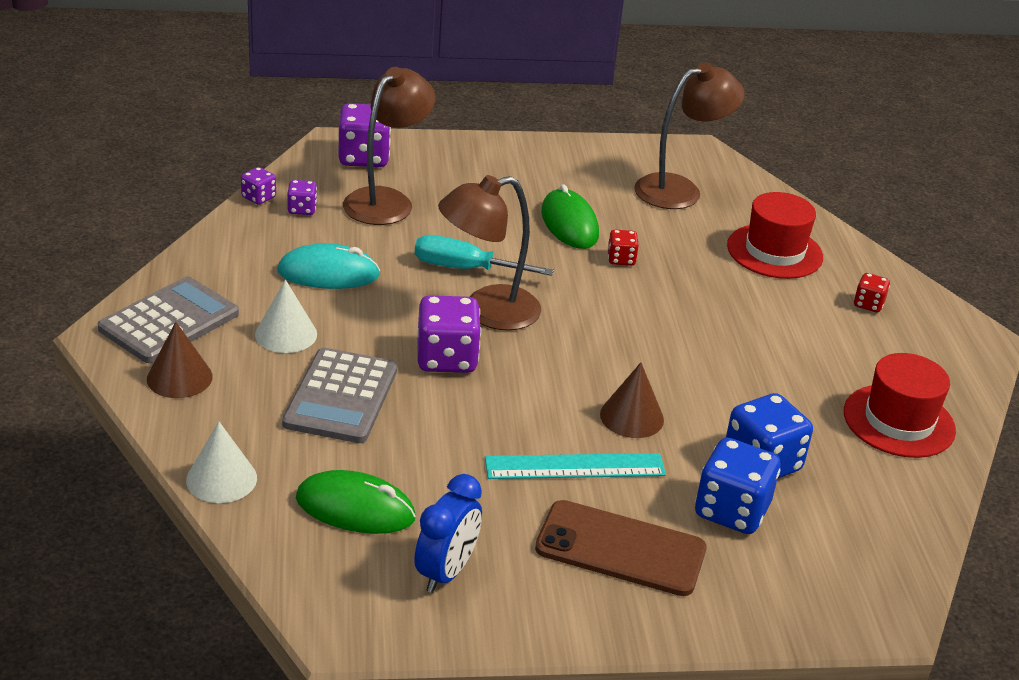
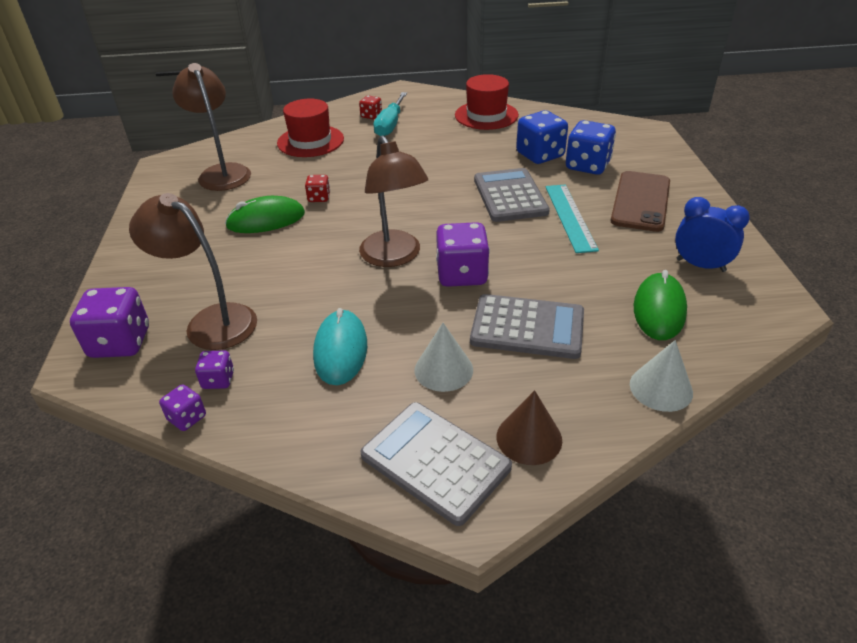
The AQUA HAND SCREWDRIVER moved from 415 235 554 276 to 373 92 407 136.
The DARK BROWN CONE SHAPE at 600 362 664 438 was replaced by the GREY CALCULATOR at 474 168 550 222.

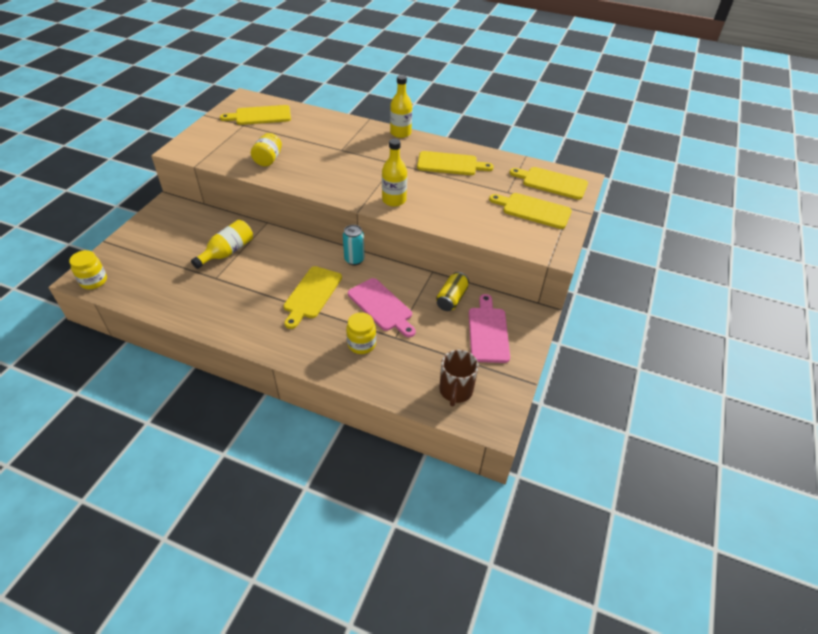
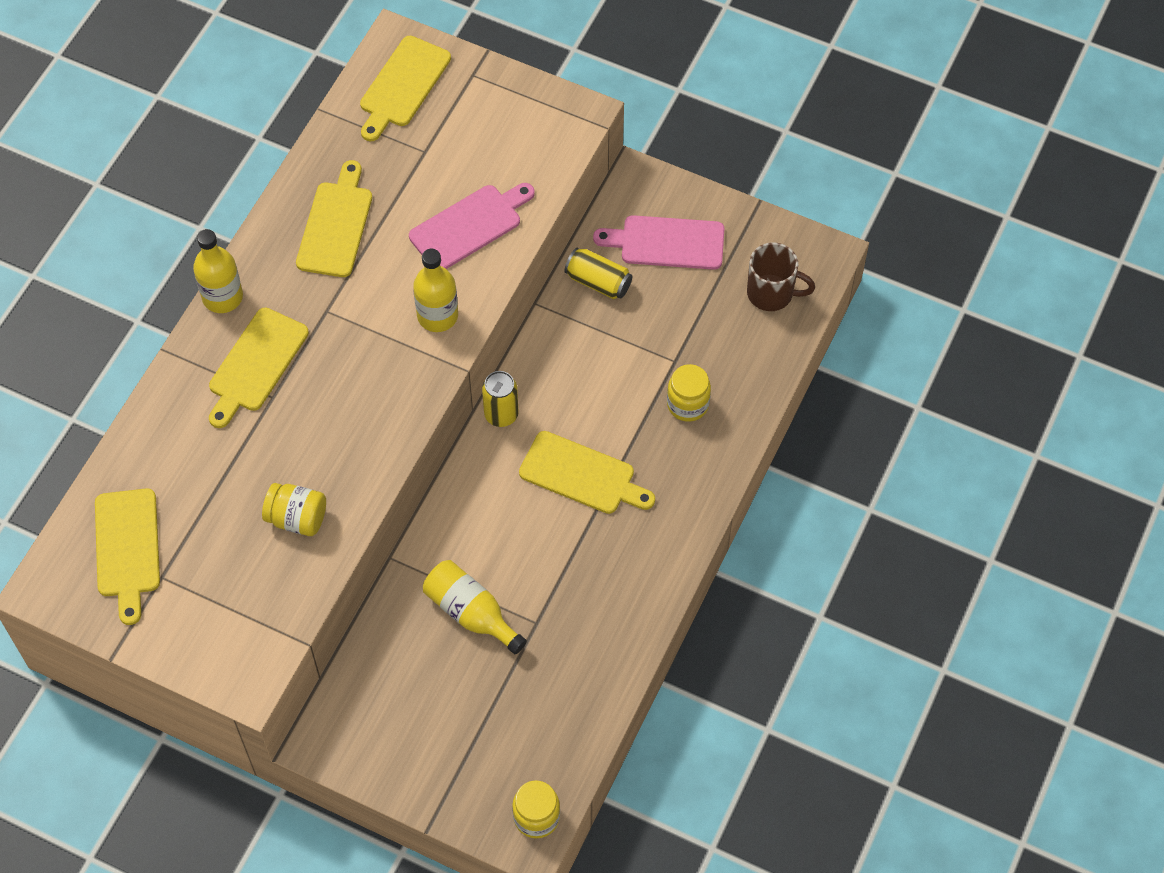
The GOLDEN CUTTING BOARD moved from 489 193 572 229 to 209 308 309 428.
The ROSY CUTTING BOARD moved from 348 278 416 337 to 409 183 535 269.
The AQUA SODA CAN at 343 225 365 265 became the GOLDEN SODA CAN at 482 371 519 427.

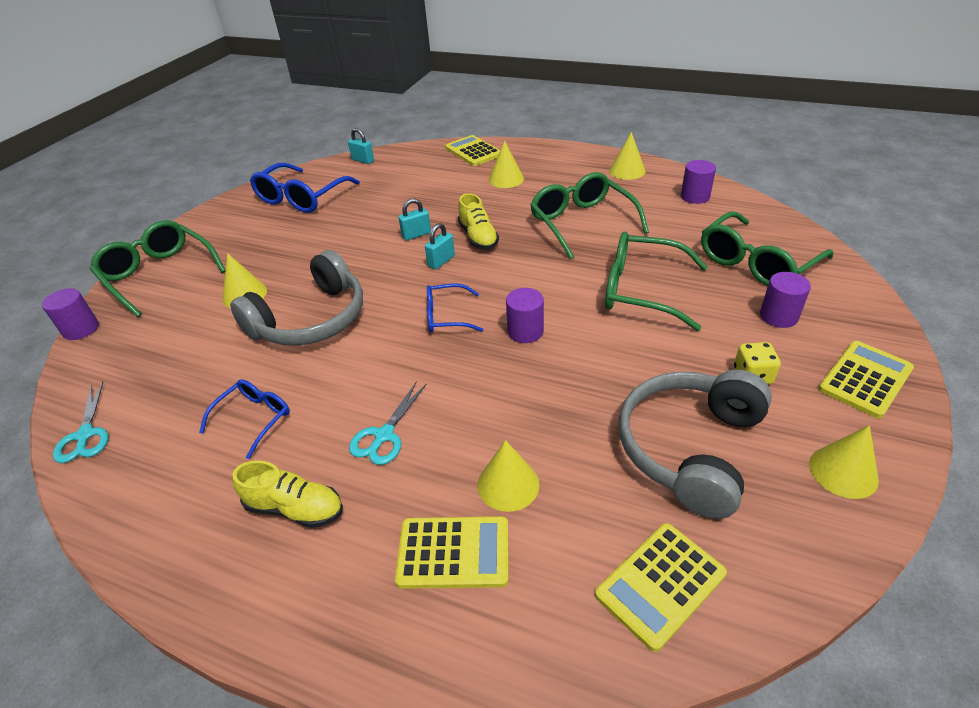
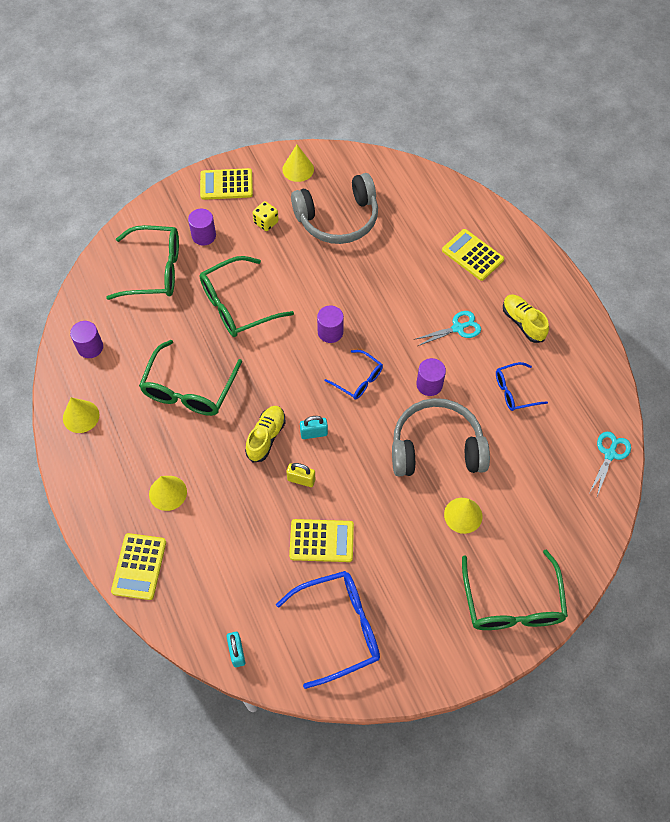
The EMERALD EYEGLASSES at 605 231 708 331 turned 90 degrees clockwise.
The AQUA PADLOCK at 398 198 431 240 became the GOLDEN PADLOCK at 286 463 315 487.
The GOLDEN CALCULATOR moved from 595 523 727 652 to 289 519 354 562.
The VIOLET CYLINDER moved from 42 288 99 340 to 416 358 446 396.
The GOLDEN CONE SHAPE at 478 440 539 512 disappeared.

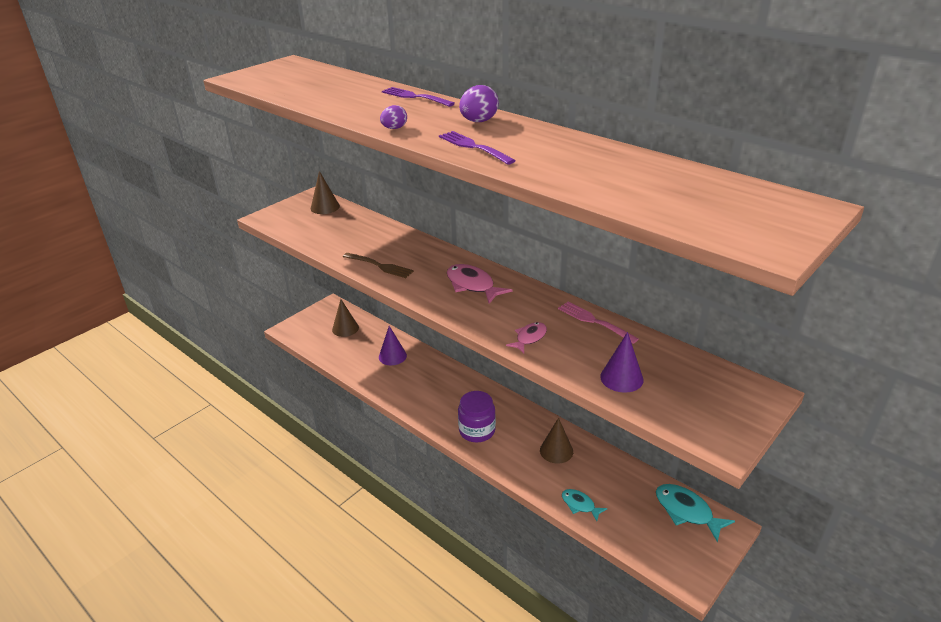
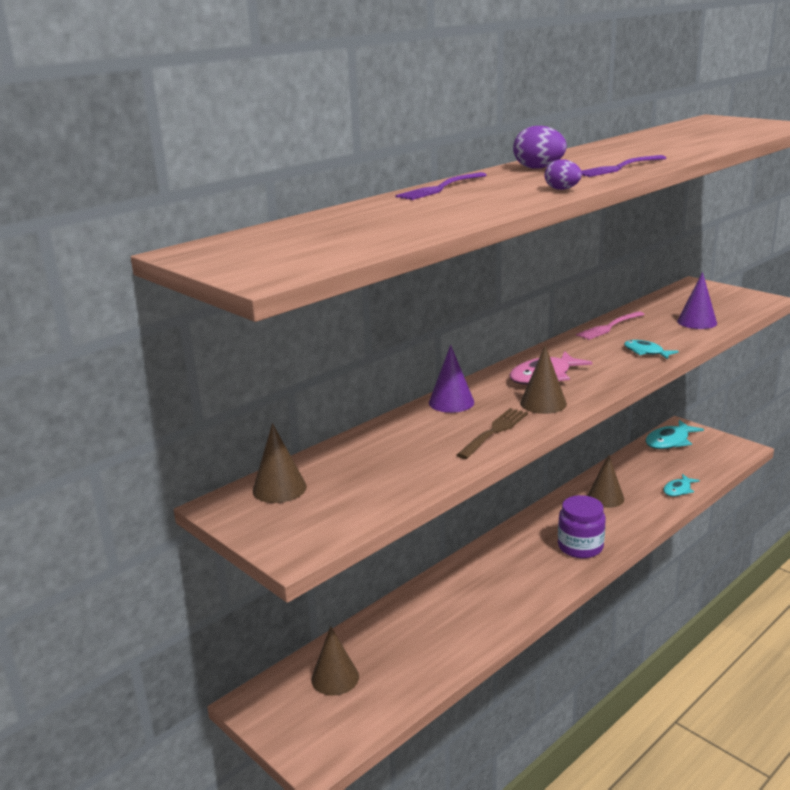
The VIOLET CONE SHAPE moved from 379 326 407 365 to 429 345 474 413.
The DARK BROWN CONE SHAPE at 520 345 567 414 appeared.
The ROSY TOY FISH at 506 322 547 353 became the AQUA TOY FISH at 624 340 678 360.

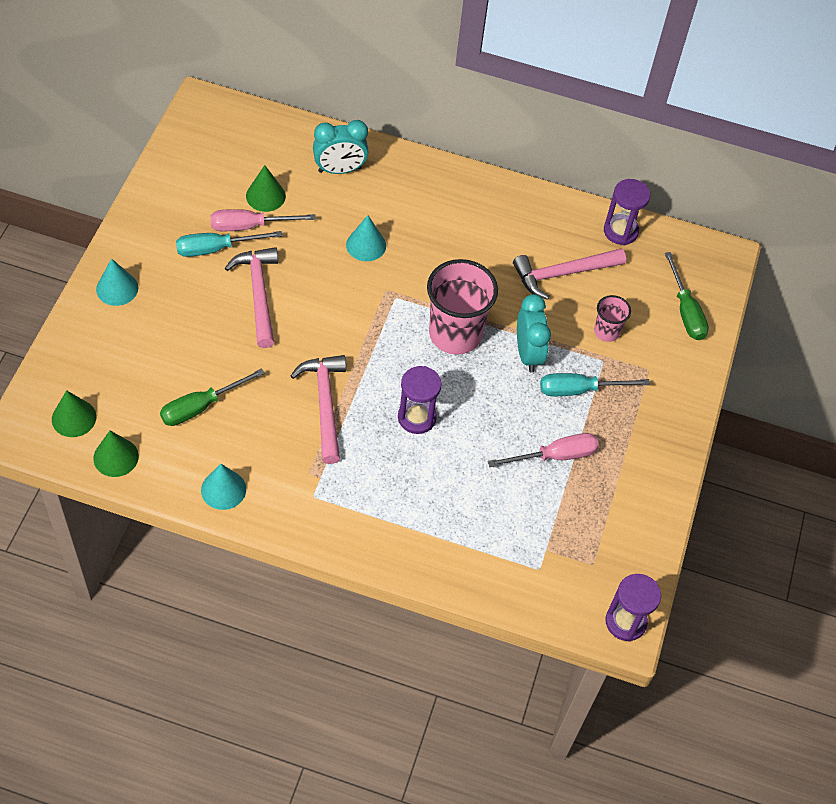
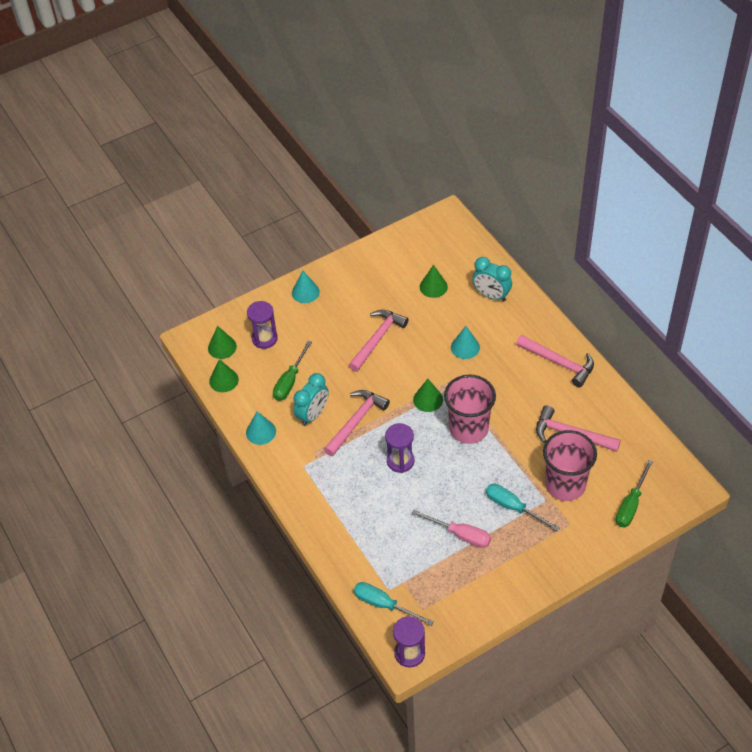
The VIOLET HOURGLASS moved from 604 179 650 245 to 247 301 278 349.
The EMERALD HAND SCREWDRIVER at 160 368 265 426 turned 75 degrees counterclockwise.
The AQUA BEDSIDE CLOCK moved from 517 294 551 372 to 294 373 329 426.
The AQUA HAND SCREWDRIVER moved from 176 231 282 257 to 354 582 434 626.
The EMERALD CONE SHAPE at 413 379 443 412 appeared.
The ROSY CARPENTER'S HAMMER at 516 335 594 387 appeared.
The ROSY CUP at 594 295 631 342 changed to 2.00 times the size.
The ROSY HAND SCREWDRIVER at 211 209 316 231 disappeared.

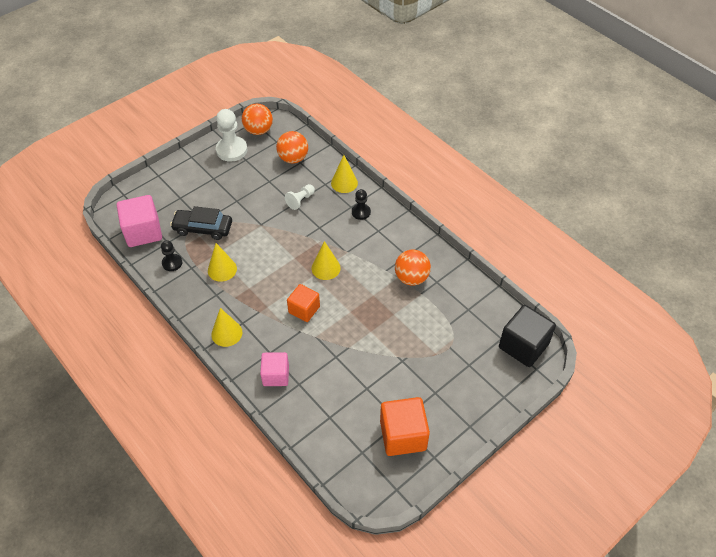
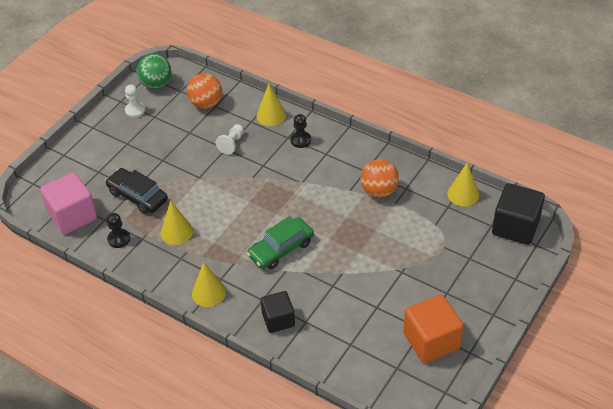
The JET-BLACK TOY CAR at 170 206 232 240 turned 45 degrees clockwise.
The WHITE GAME PAWN at 216 109 247 162 changed to 0.58 times the size.
The ORANGE PLAY BALL at 242 104 273 135 became the EMERALD PLAY BALL at 137 54 171 89.
The ORANGE BLOCK at 287 284 320 322 was replaced by the EMERALD TOY CAR at 247 216 314 269.
The ROSY BLOCK at 260 352 289 386 became the JET-BLACK BLOCK at 261 291 295 333.
The GOLDEN CONE SHAPE moved from 311 241 341 280 to 447 162 479 207.

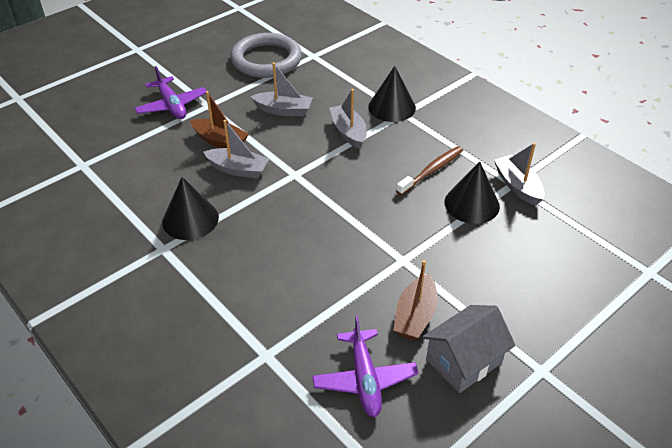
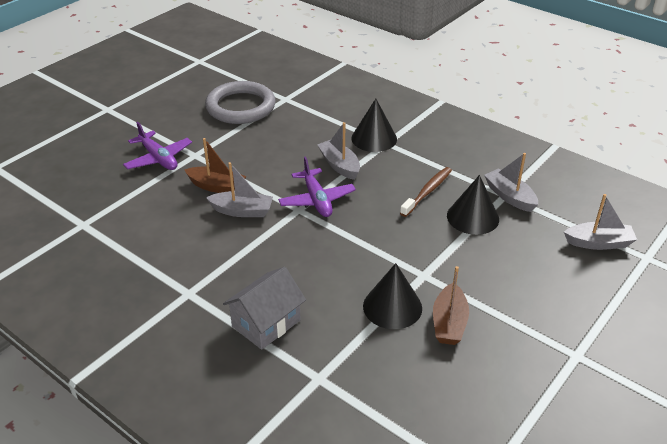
The GREY HOUSE moved from 422 305 515 393 to 223 267 306 350.
The VIOLET AEROPLANE moved from 312 315 419 417 to 278 156 356 217.
The JET-BLACK CONE SHAPE moved from 162 177 219 240 to 363 263 422 329.
The GREY SAILBOAT moved from 251 62 312 116 to 564 194 637 250.

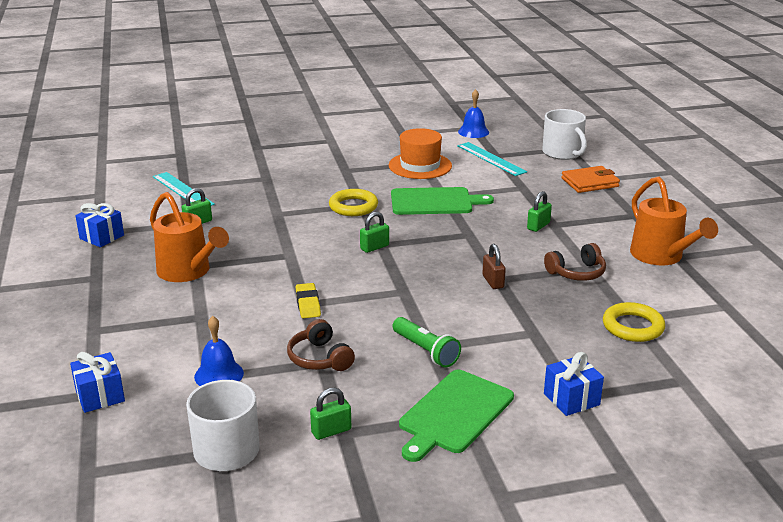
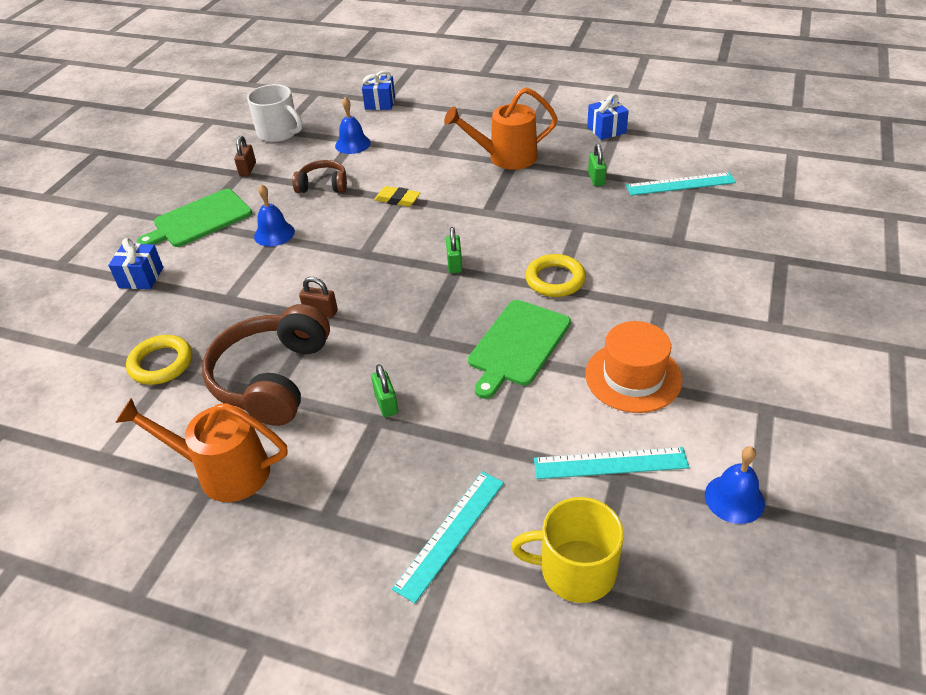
The EMERALD CUTTING BOARD at 399 370 514 462 turned 105 degrees counterclockwise.
The DARK BROWN OVER-EAR HEADPHONES at 544 243 606 281 changed to 1.88 times the size.
The EMERALD PADLOCK at 310 388 351 440 became the DARK BROWN PADLOCK at 234 136 256 176.
The EMERALD TORCH at 393 317 461 368 was replaced by the ROYAL BLUE BELL at 254 184 295 246.
The ORANGE WALLET at 561 166 620 193 was replaced by the AQUA RULER at 392 471 504 603.
The WHITE MUG at 542 109 587 160 became the GOLDEN MUG at 511 497 624 603.

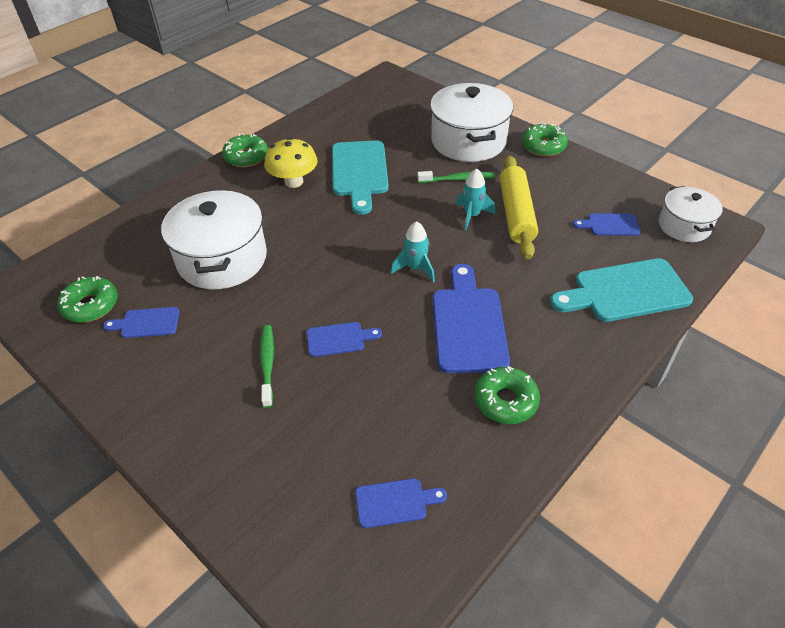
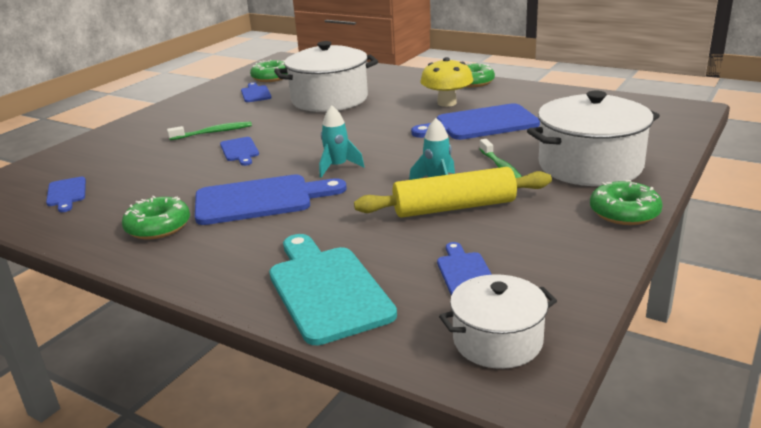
The AQUA CUTTING BOARD at 332 140 389 215 became the ROYAL BLUE CUTTING BOARD at 411 104 540 140.

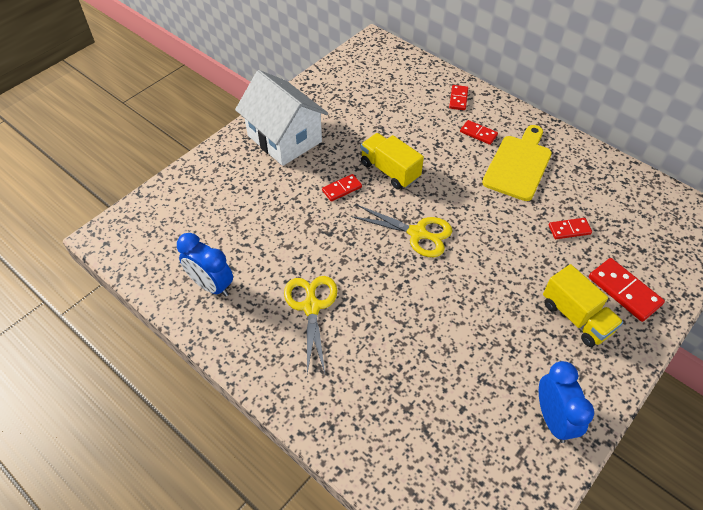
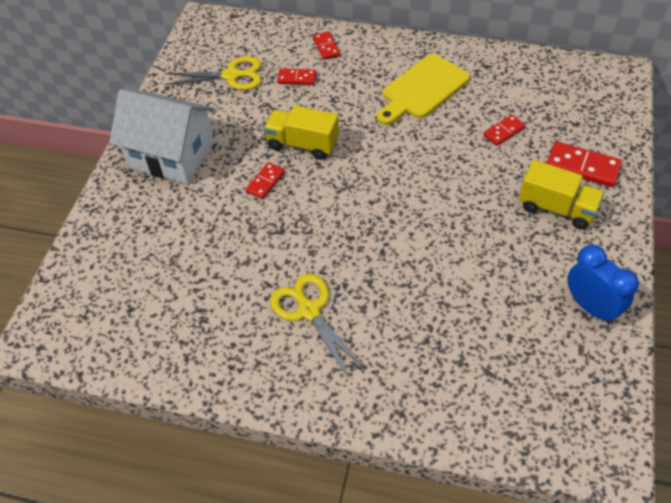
The GOLDEN SCISSORS moved from 351 205 452 257 to 164 56 262 90.
The CRIMSON DOMINO PIECE moved from 460 120 498 145 to 277 68 316 85.
The GOLDEN CUTTING BOARD at 482 125 552 201 turned 135 degrees counterclockwise.
The ROYAL BLUE BEDSIDE CLOCK at 177 233 233 297 disappeared.

